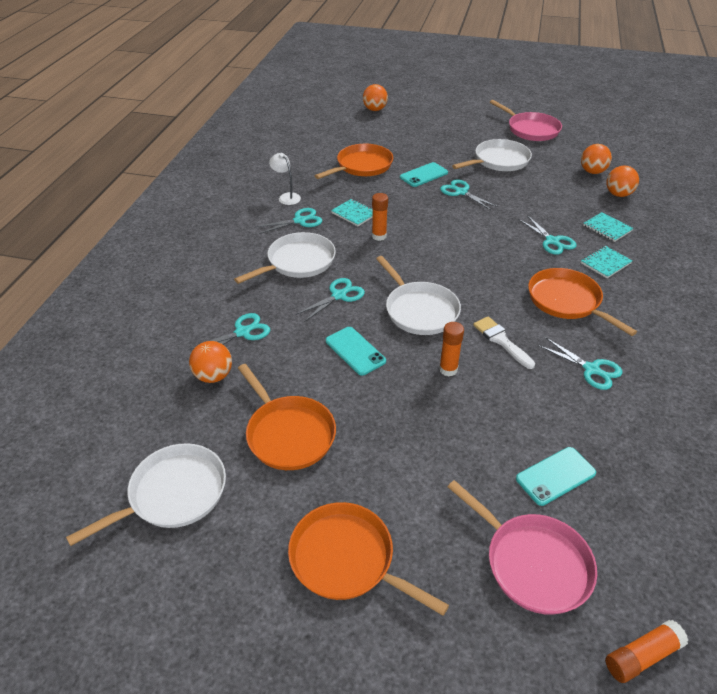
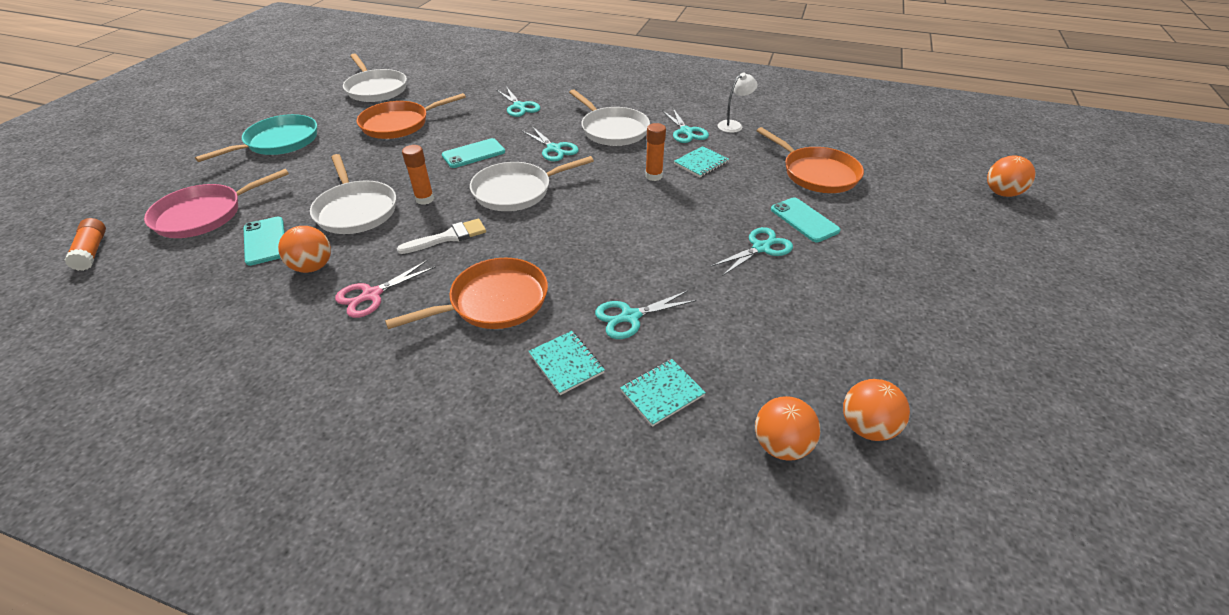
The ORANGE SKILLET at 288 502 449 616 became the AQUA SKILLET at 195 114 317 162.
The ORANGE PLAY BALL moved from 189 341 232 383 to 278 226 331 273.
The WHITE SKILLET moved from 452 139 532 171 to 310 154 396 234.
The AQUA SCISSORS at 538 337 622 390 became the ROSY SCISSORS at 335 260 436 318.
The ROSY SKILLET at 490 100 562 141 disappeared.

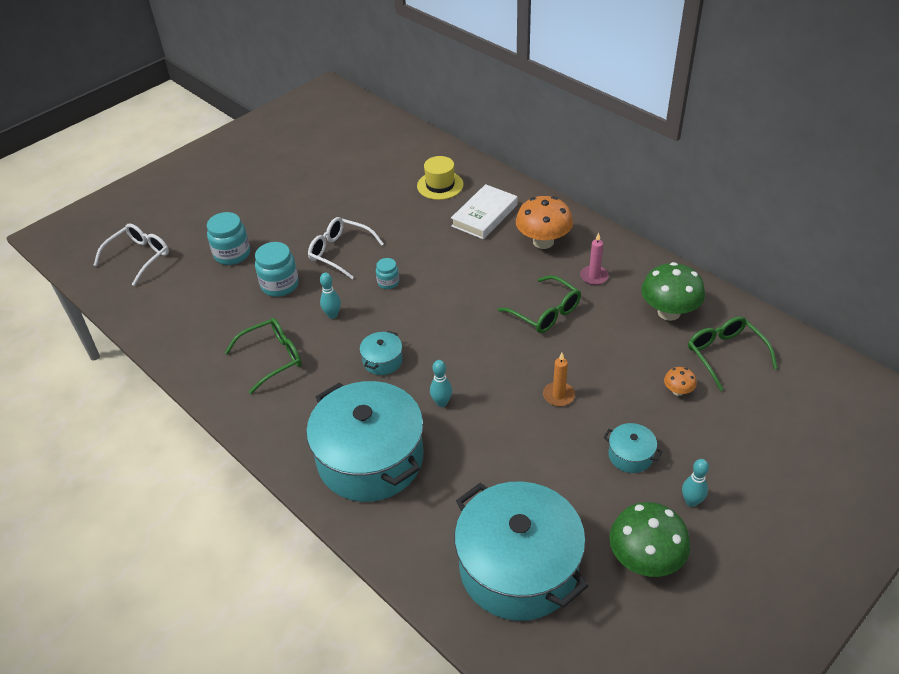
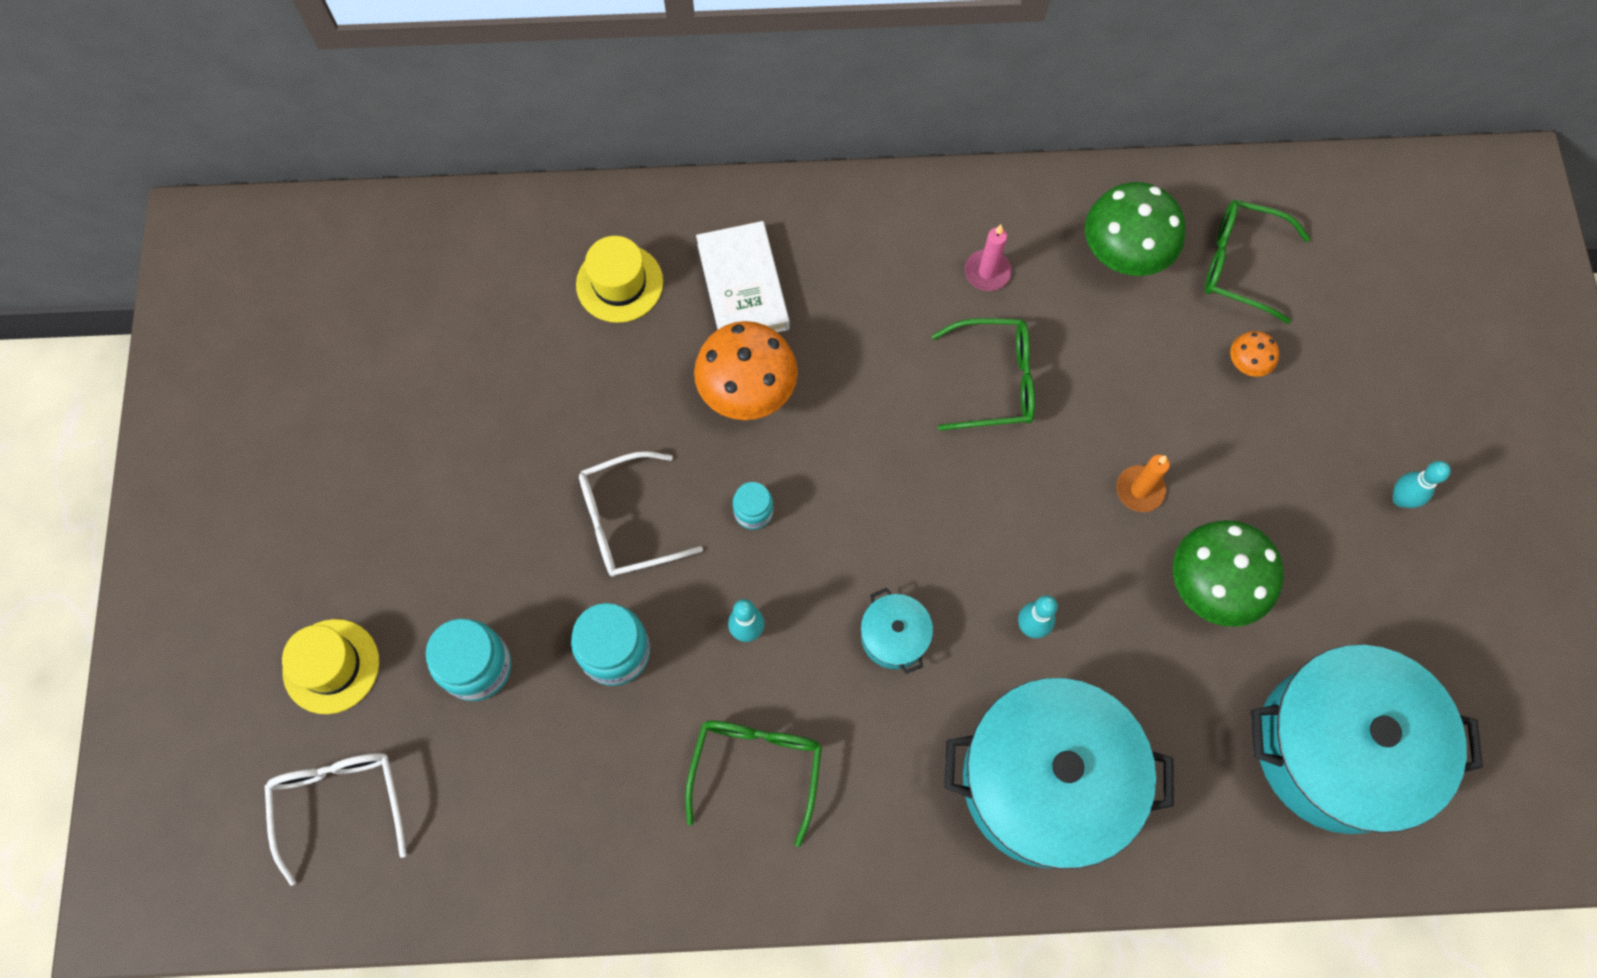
The GOLDEN TALL HAT at 282 619 379 714 appeared.
The ORANGE MUSHROOM moved from 516 196 573 249 to 694 321 798 420.
The EMERALD MUSHROOM moved from 609 502 690 577 to 1173 520 1284 627.
The AQUA POT at 603 423 662 473 disappeared.

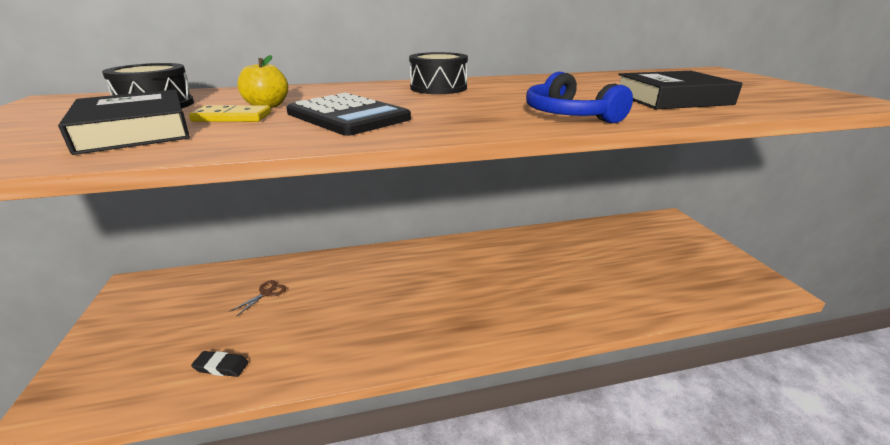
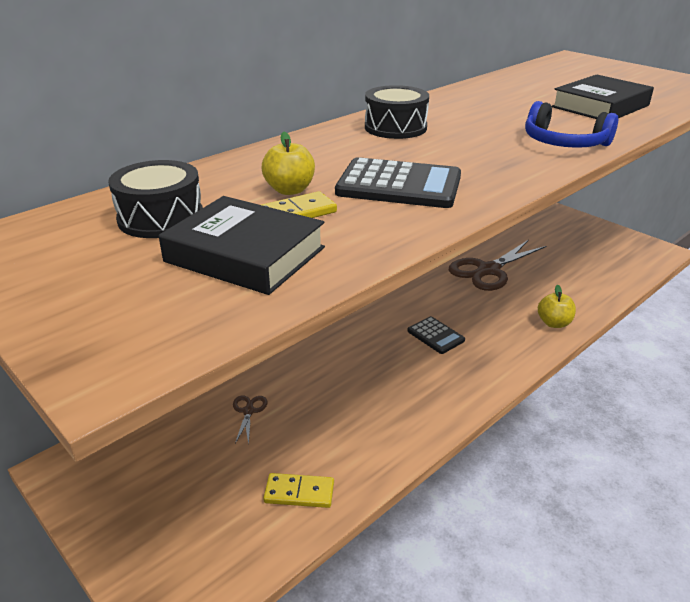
The JET-BLACK GUM ERASER at 191 351 249 377 was replaced by the GOLDEN DOMINO PIECE at 263 473 334 508.
The JET-BLACK CALCULATOR at 407 316 465 354 appeared.
The DARK BROWN SCISSORS at 449 240 546 291 appeared.
The GOLDEN APPLE FRUIT at 538 285 576 328 appeared.

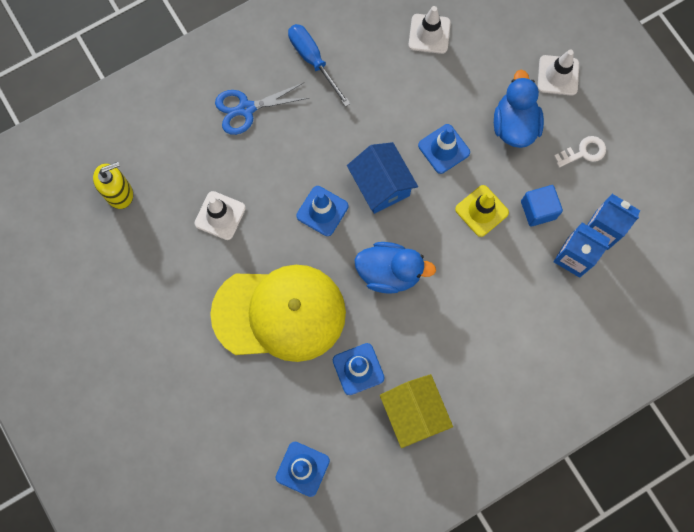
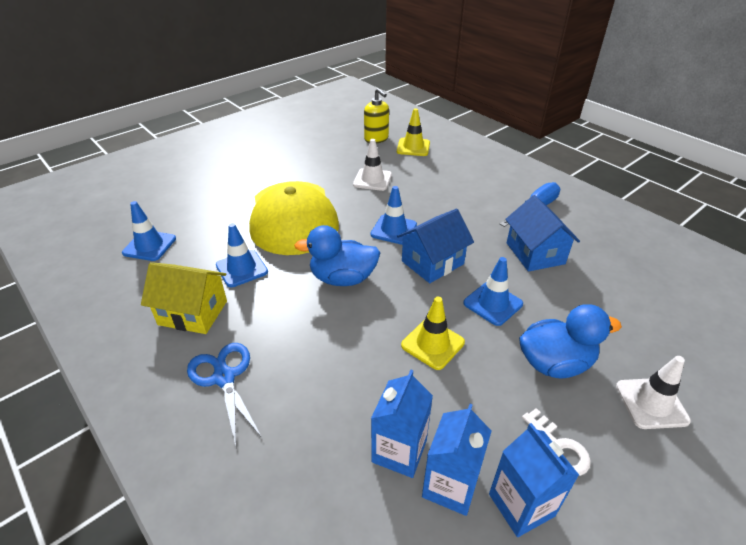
The GOLDEN HOUSE at 380 374 453 448 turned 45 degrees clockwise.
The ROYAL BLUE SCISSORS moved from 215 83 308 135 to 187 343 262 446.
The ROYAL BLUE RUBBER DUCK at 355 242 436 294 turned 90 degrees clockwise.
The GOLDEN TRAFFIC CONE at 397 108 430 156 appeared.
The ROYAL BLUE MILK CARTON at 489 423 579 537 appeared.
The ROYAL BLUE HOUSE at 505 195 580 272 appeared.
The WHITE TRAFFIC CONE at 408 6 451 54 disappeared.
The ROYAL BLUE BLOCK at 521 185 563 227 disappeared.

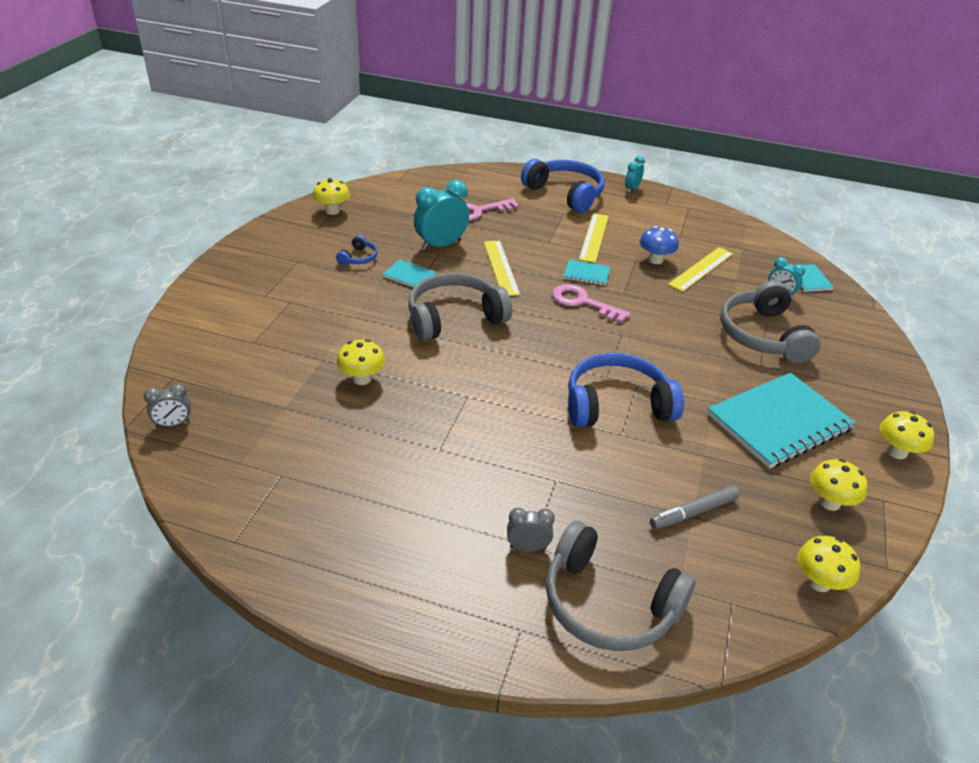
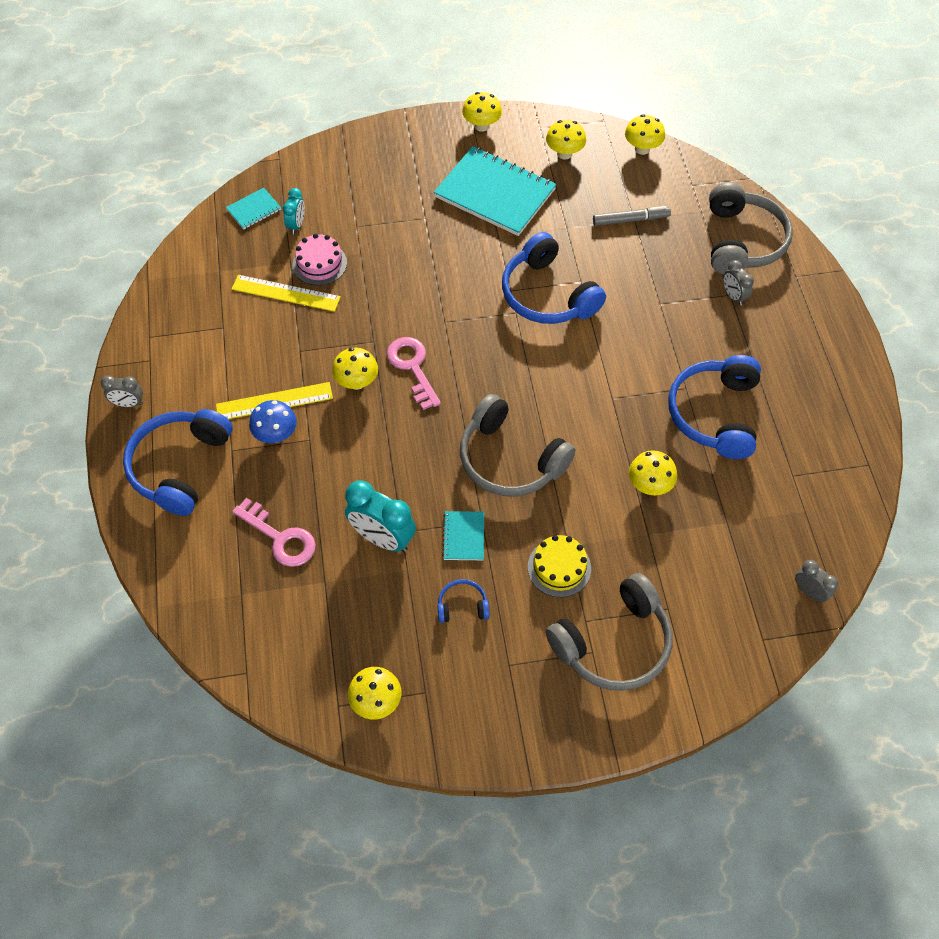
The AQUA BEDSIDE CLOCK at 625 156 645 193 became the GREY BEDSIDE CLOCK at 101 375 143 407.
The ROYAL BLUE MUSHROOM moved from 640 226 679 264 to 249 400 297 443.
The ROSY GATEAU at 292 234 347 286 appeared.
The AQUA EXERCISE BOOK at 564 260 611 286 was replaced by the GOLDEN MUSHROOM at 332 348 378 390.
The ROSY DOOR KEY at 552 284 630 323 turned 150 degrees clockwise.
The GOLDEN GATEAU at 528 535 591 597 appeared.
The GREY OVER-EAR HEADPHONES moved from 720 280 821 364 to 546 573 672 691.
The GREY MARKER PEN at 650 485 740 529 turned 45 degrees counterclockwise.
The ROYAL BLUE OVER-EAR HEADPHONES at 668 355 761 459 appeared.
The GOLDEN RULER at 484 240 520 296 disappeared.

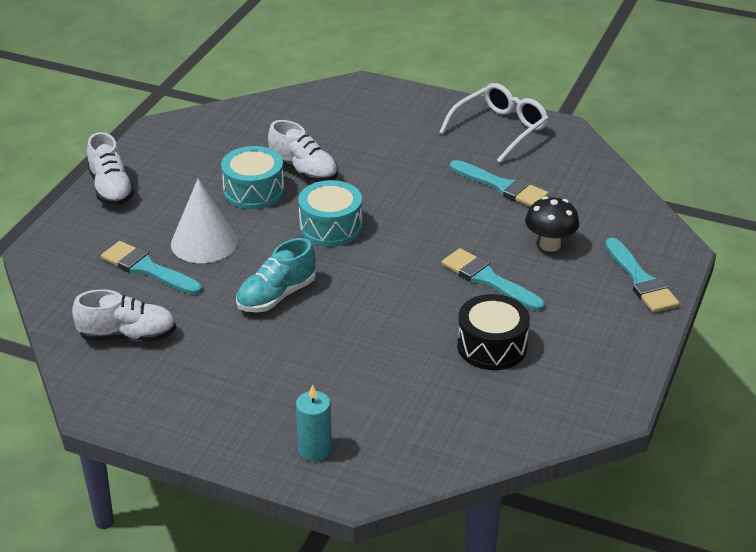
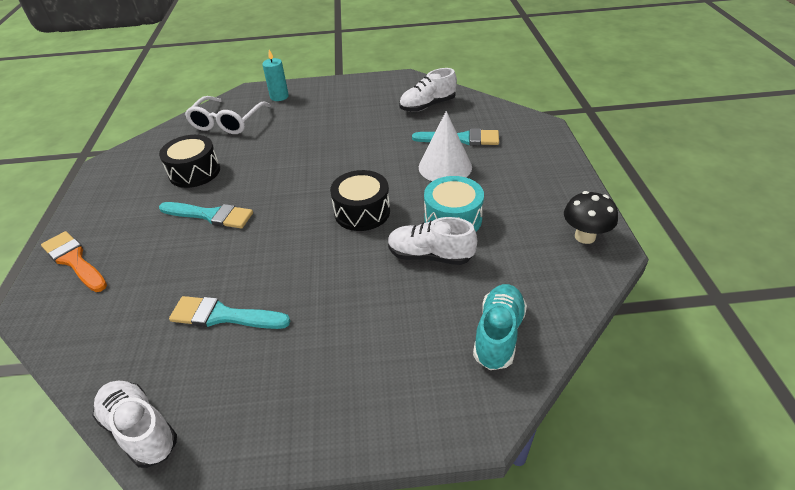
The AQUA PAINTBRUSH at 605 238 680 313 became the ORANGE PAINTBRUSH at 41 231 107 292.
The WHITE LACE-UP SHOE moved from 87 132 135 205 to 92 380 177 468.
The WHITE EYEGLASSES moved from 439 83 549 163 to 185 96 271 134.
The AQUA TOY DRUM at 298 180 362 247 became the JET-BLACK TOY DRUM at 330 170 390 231.
The AQUA LACE-UP SHOE moved from 236 238 316 312 to 473 284 527 370.
The JET-BLACK MUSHROOM moved from 525 196 579 252 to 564 191 618 244.

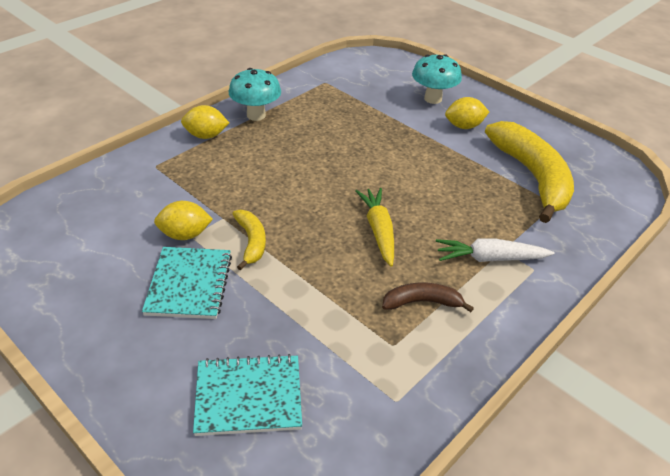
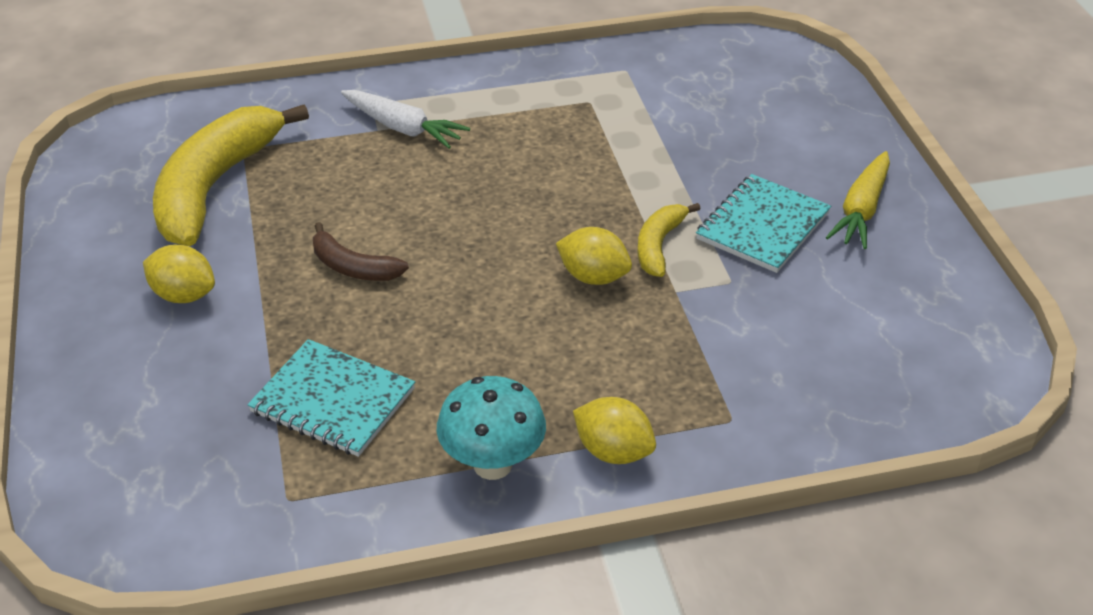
The AQUA EXERCISE BOOK moved from 193 354 302 436 to 247 339 415 457.
The DARK BROWN BANANA moved from 382 282 474 312 to 313 222 409 281.
The GOLDEN LEMON moved from 154 201 213 240 to 556 227 632 285.
The GOLDEN TOY CARROT moved from 355 188 394 267 to 826 151 890 249.
The AQUA MUSHROOM at 412 54 462 104 disappeared.

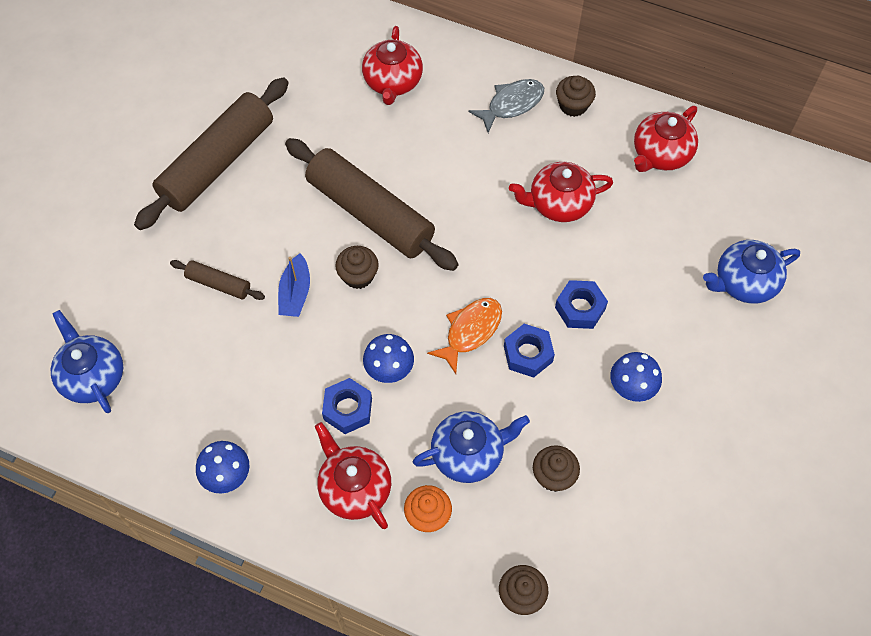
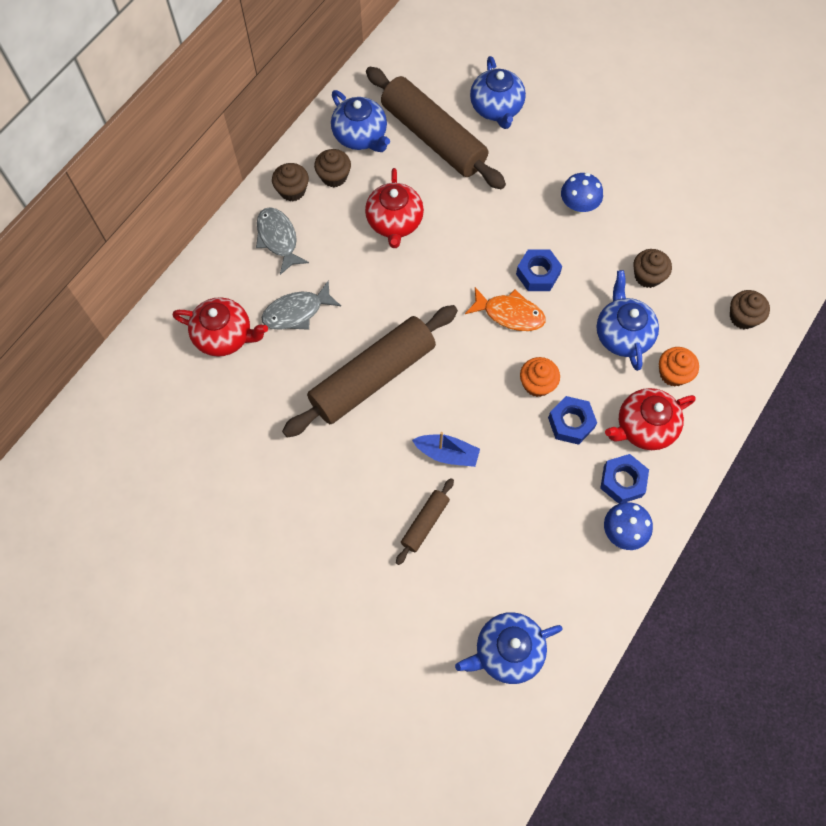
The GREY TOY FISH at 262 281 341 330 appeared.
The DARK BROWN CUPCAKE moved from 335 246 379 289 to 314 149 351 187.
The CRIMSON CHINA TEAPOT at 634 106 698 172 became the ROYAL BLUE CHINA TEAPOT at 331 90 390 152.
The DARK BROWN ROLLING PIN moved from 134 77 289 230 to 366 67 506 189.
The ORANGE TOY FISH at 427 298 502 374 turned 150 degrees clockwise.
The ROYAL BLUE MUSHROOM at 363 334 414 383 was replaced by the ORANGE CUPCAKE at 520 357 560 397.
The ROYAL BLUE NUT moved from 555 280 608 329 to 600 454 649 504.

